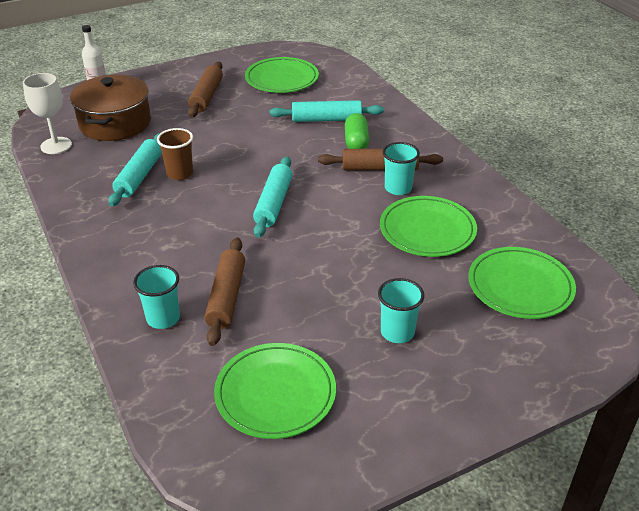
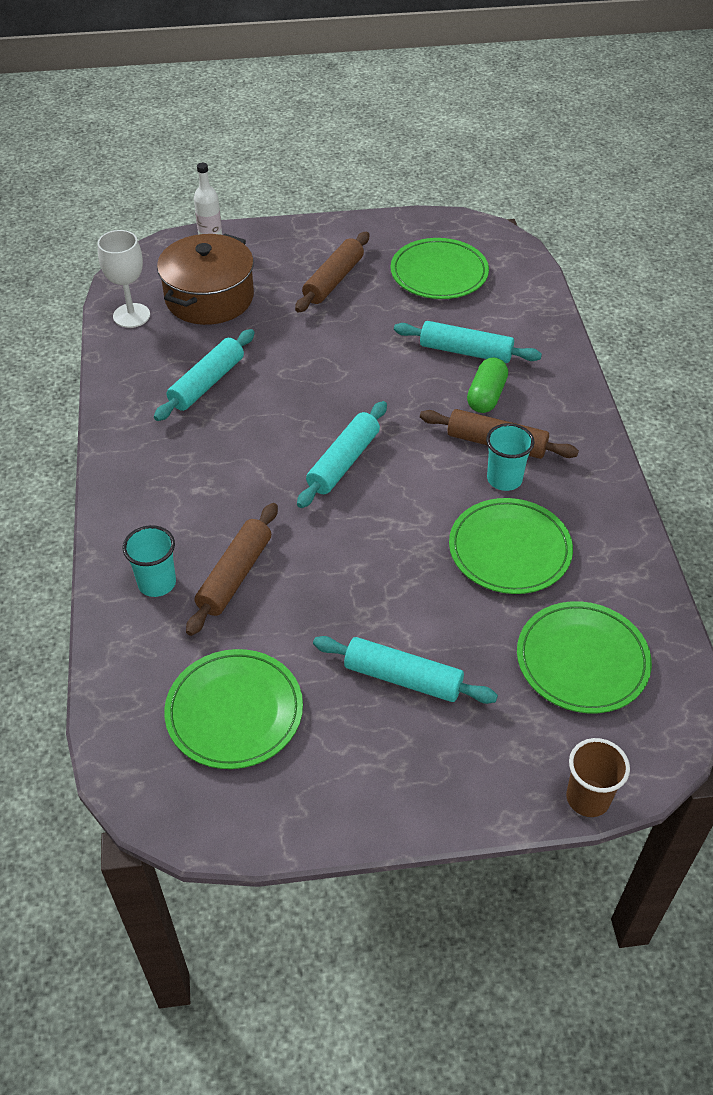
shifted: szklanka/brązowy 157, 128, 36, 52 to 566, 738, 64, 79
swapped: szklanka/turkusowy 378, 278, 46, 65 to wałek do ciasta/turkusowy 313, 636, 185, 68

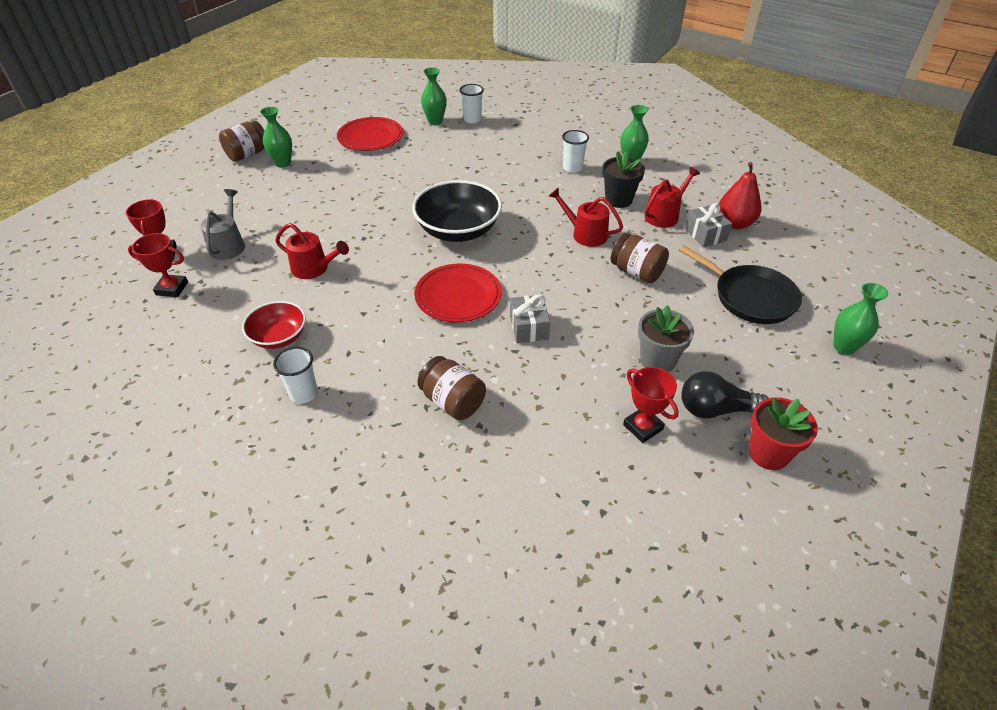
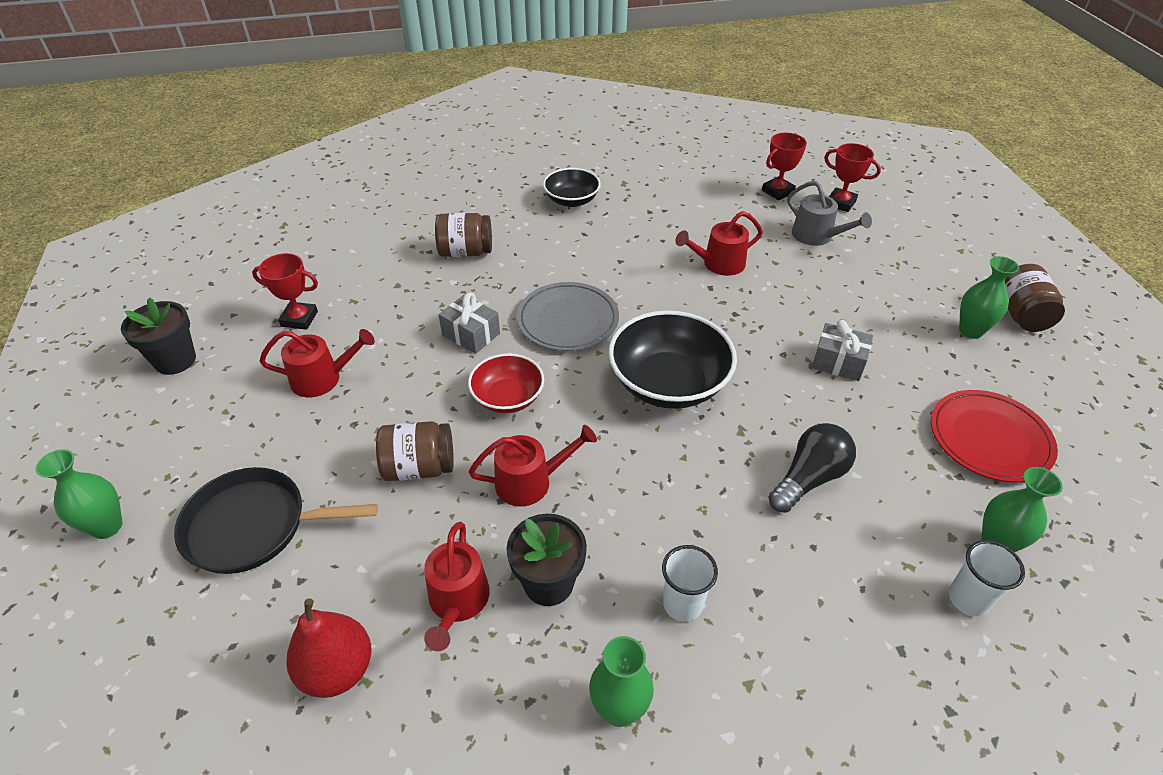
shifted: miska/czerwony 242, 301, 64, 48 to 468, 353, 76, 60; żarówka/czarny 681, 371, 87, 48 to 768, 423, 88, 90; prezent/szary 684, 203, 48, 44 to 812, 319, 61, 62
swapped: doniczka/szary 638, 305, 56, 67 to konewka/czerwony 259, 329, 116, 68; szklanka/biały 273, 347, 45, 57 to miska/czarny 543, 168, 58, 39
repainted: doniczka/czerwony 749, 397, 69, 73 to doniczka/czarny 121, 297, 75, 78; talerz/czerwony 414, 263, 88, 59 to talerz/szary 517, 282, 102, 69

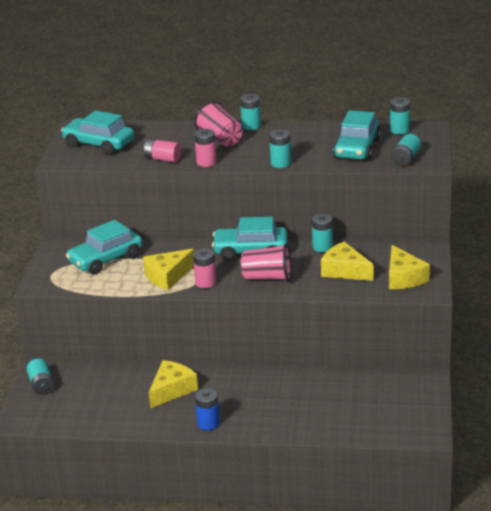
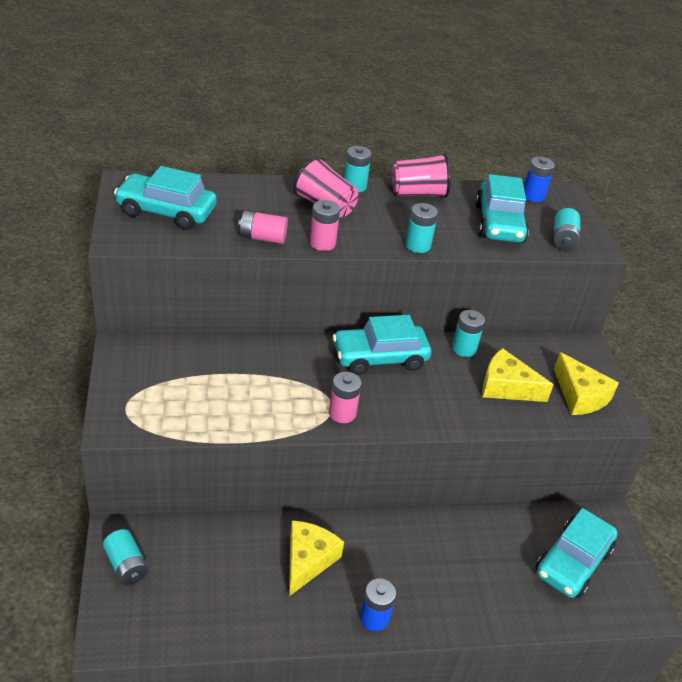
gone: ser/żółty 143, 248, 51, 42
shifted: szklanka/różowy 241, 243, 51, 39 to 392, 153, 59, 45; samochód/turkusowy 66, 220, 77, 54 to 535, 508, 83, 90
repainted: bateria/turkusowy 390, 97, 20, 37 to bateria/niebieski 524, 157, 31, 45

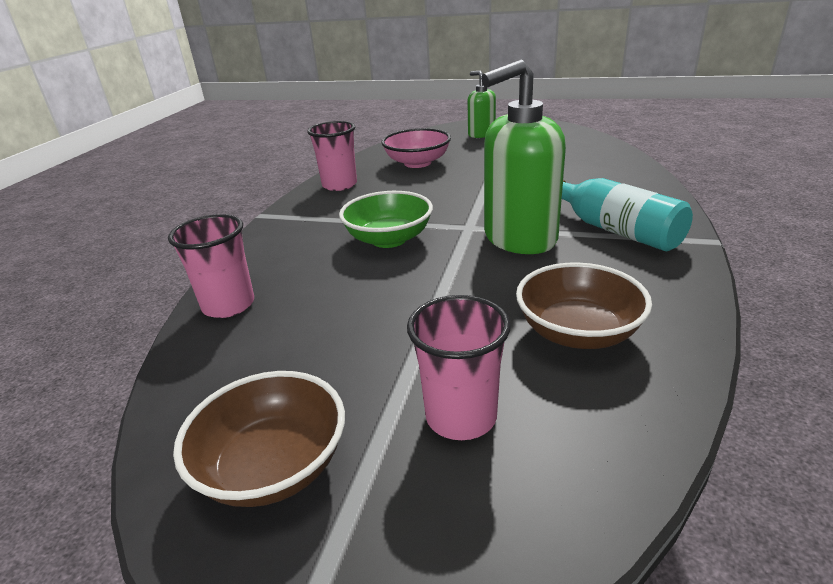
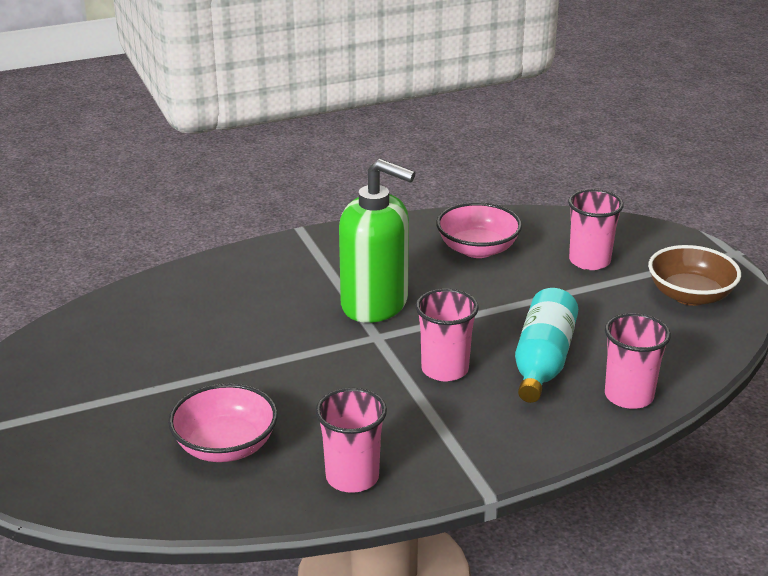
gone: dozownik mydła/zielony 467, 71, 29, 67
shifted: butelka/turkusowy 562, 178, 131, 73 to 515, 288, 63, 115
swapped: miska/zielony 339, 191, 94, 57 to szklanka/różowy 416, 289, 63, 92
repainted: miska/brązowy 516, 262, 136, 87 to miska/różowy 436, 202, 86, 56

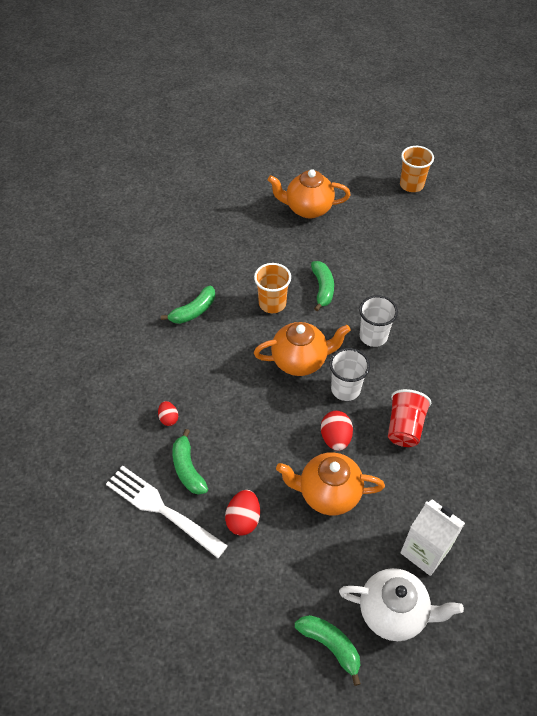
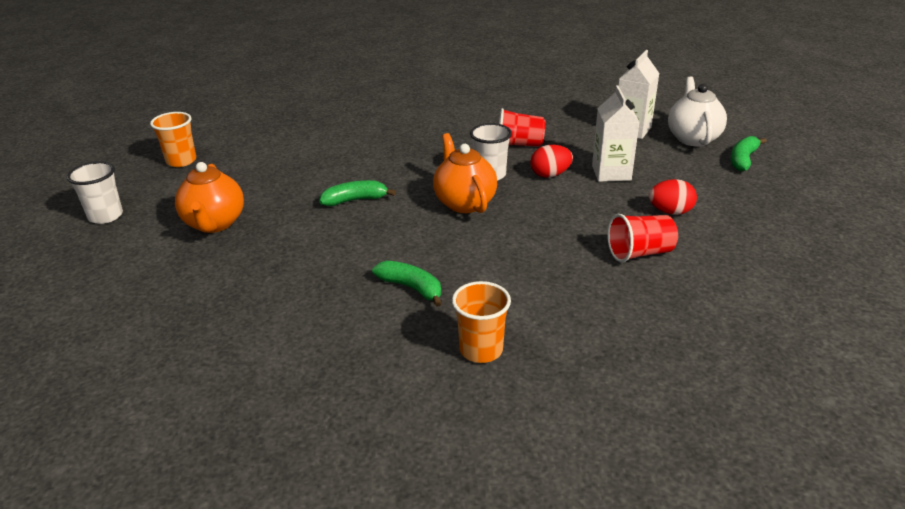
gone: widelec/biały 106, 466, 122, 92; jajko/czerwony 158, 401, 20, 25
shifted: szklanka/biały 359, 295, 39, 52 to 67, 161, 56, 63; szklanka/pomarańczowy 254, 263, 37, 50 to 452, 281, 59, 82
swapped: imbryk/pomarańczowy 276, 452, 109, 63 to karton mleka/biały 592, 85, 47, 97; banan/zielony 172, 429, 36, 66 to szklanka/czerwony 607, 214, 71, 49

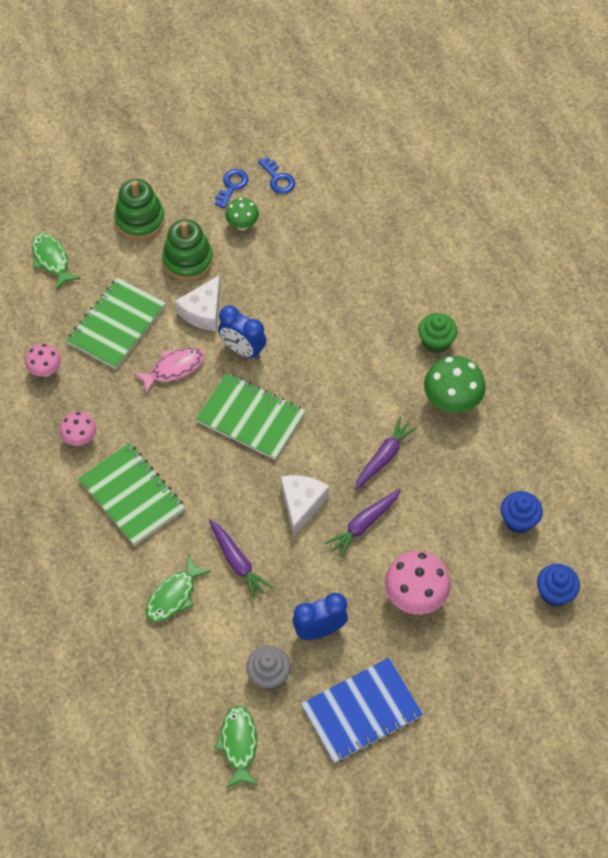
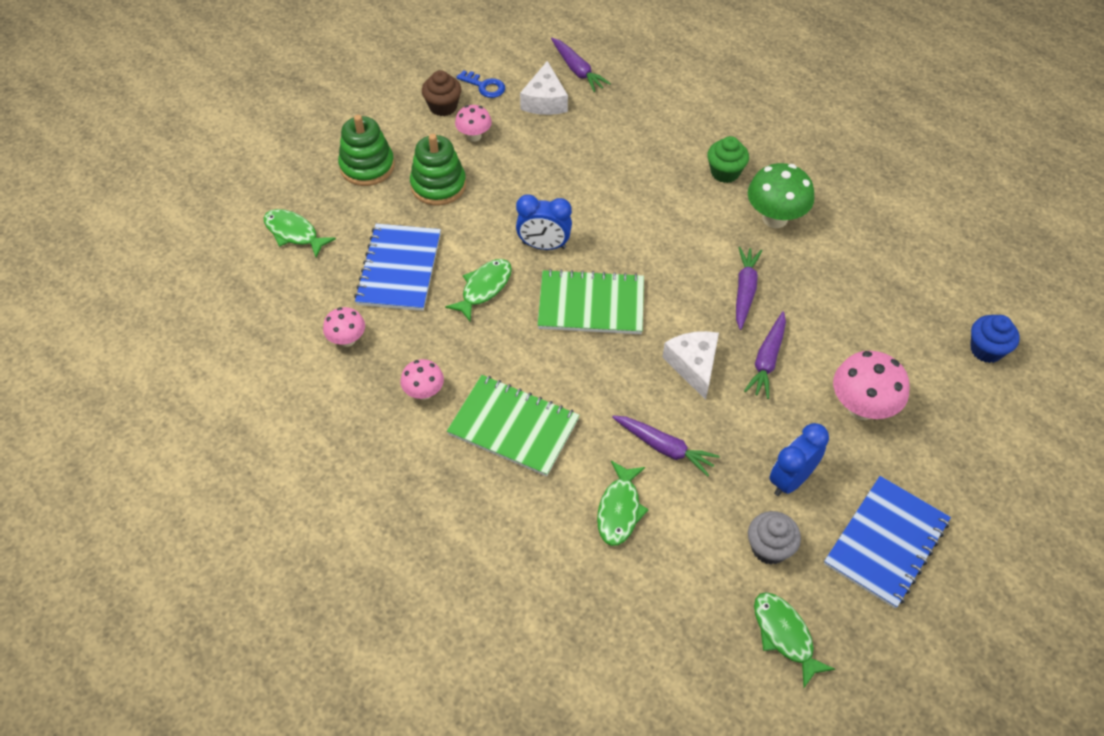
gone: muffinka/niebieski 501, 491, 42, 42
new: marchewka/fioletowy 551, 38, 60, 54
shifted: ser/biały 175, 275, 46, 56 to 520, 61, 48, 54
swapped: klucz/niebieski 215, 169, 33, 39 to muffinka/brązowy 422, 70, 39, 46
repainted: zeszyt/zielony 66, 277, 100, 92 to zeszyt/niebieski 354, 224, 87, 87; ryba/różowy 133, 348, 72, 46 to ryba/zielony 445, 259, 67, 63; grzyb/zielony 225, 198, 34, 32 to grzyb/różowy 455, 105, 37, 37

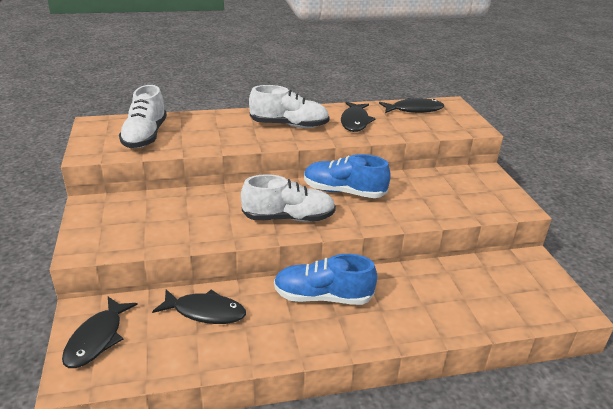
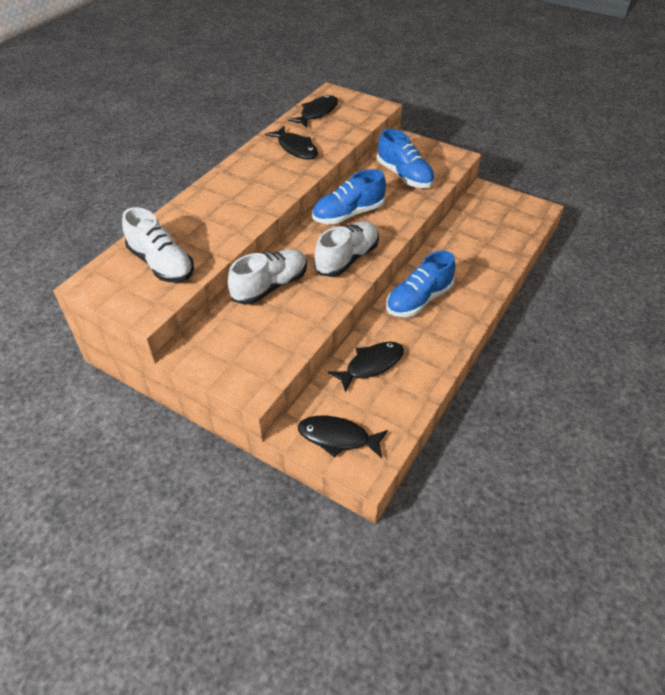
new: but/niebieski 377, 129, 58, 59
shifted: but/biały 249, 85, 81, 43 to 228, 249, 79, 56
rotated: ryba/czarny 62, 297, 76, 71 = 298, 416, 90, 42 135 degrees clockwise

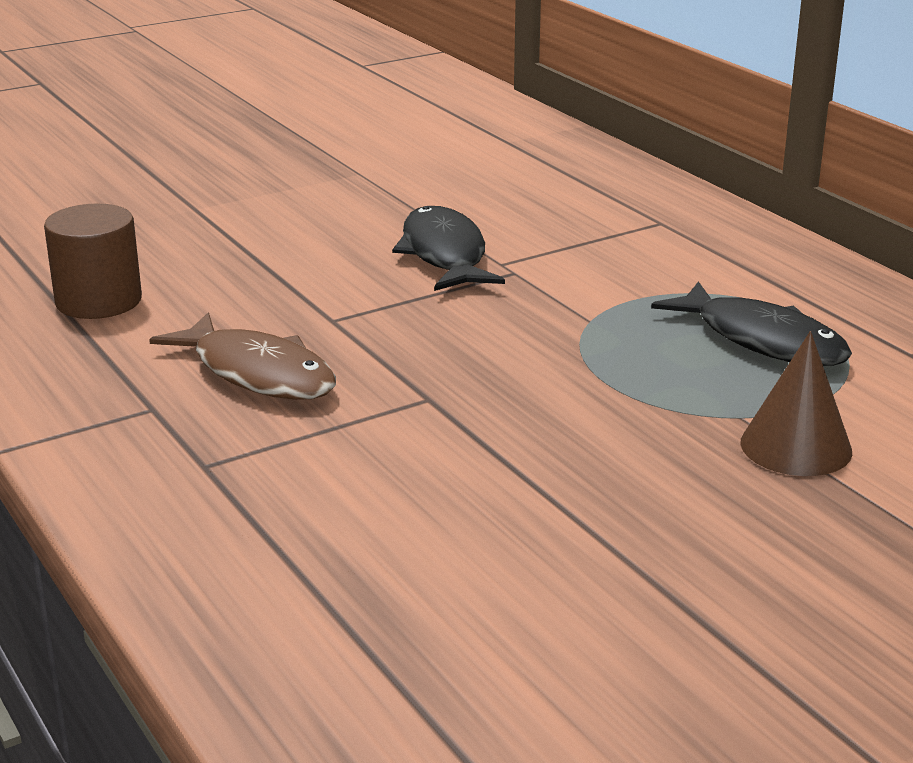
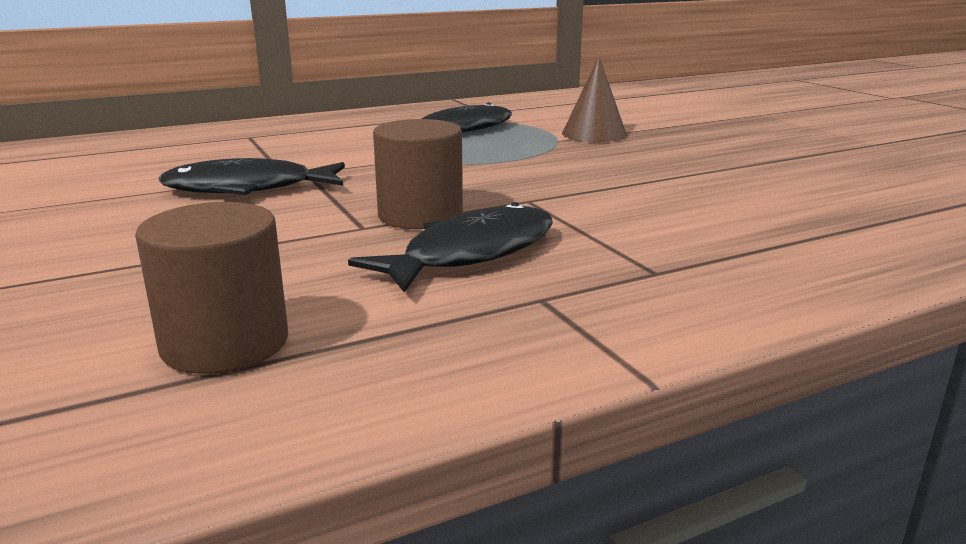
new: walec/brązowy 373, 119, 90, 110
repainted: ryba/brązowy 149, 313, 187, 87 to ryba/czarny 348, 202, 205, 90

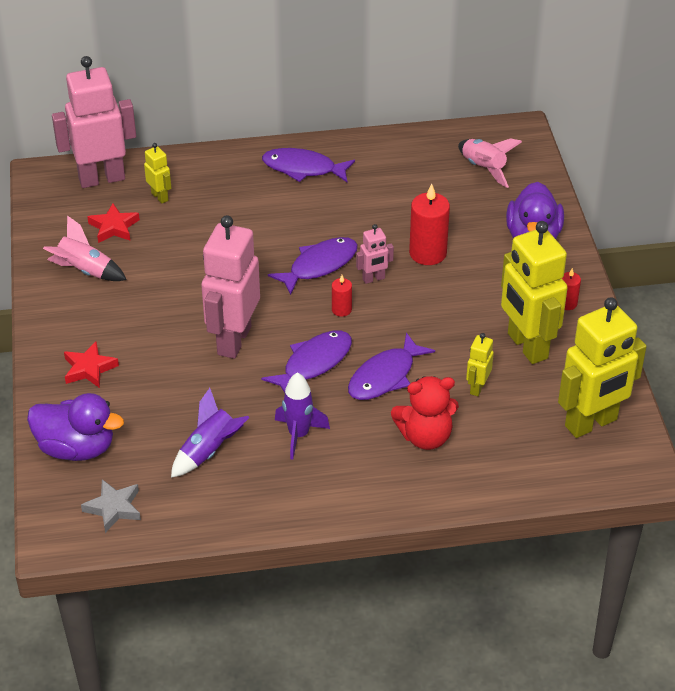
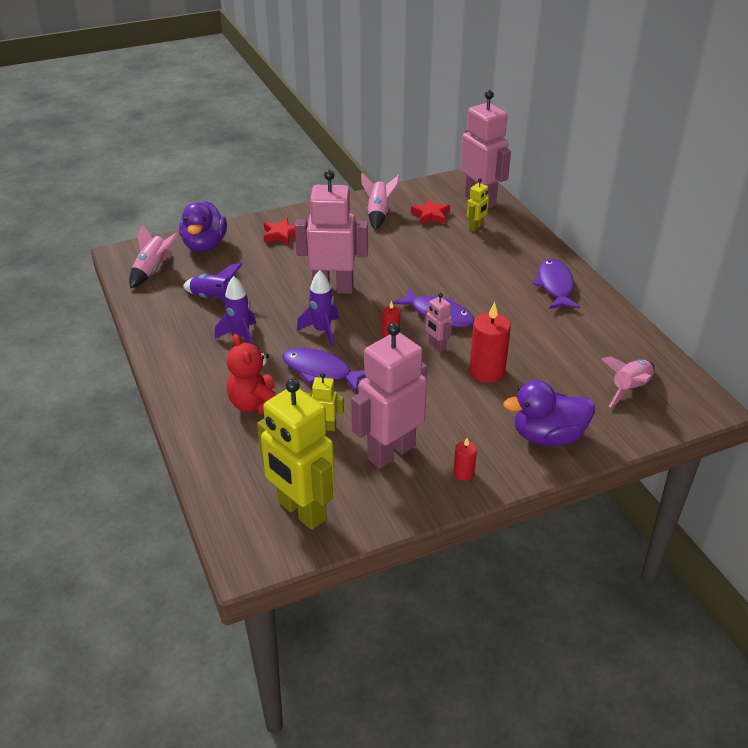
swapped: gwiazda/szary 81, 479, 60, 54 to rakieta/różowy 129, 224, 49, 64; ryba/fioletowy 261, 331, 91, 62 to rakieta/fioletowy 297, 270, 42, 77
repainted: robot/żółty 501, 221, 67, 143 to robot/różowy 351, 322, 76, 147

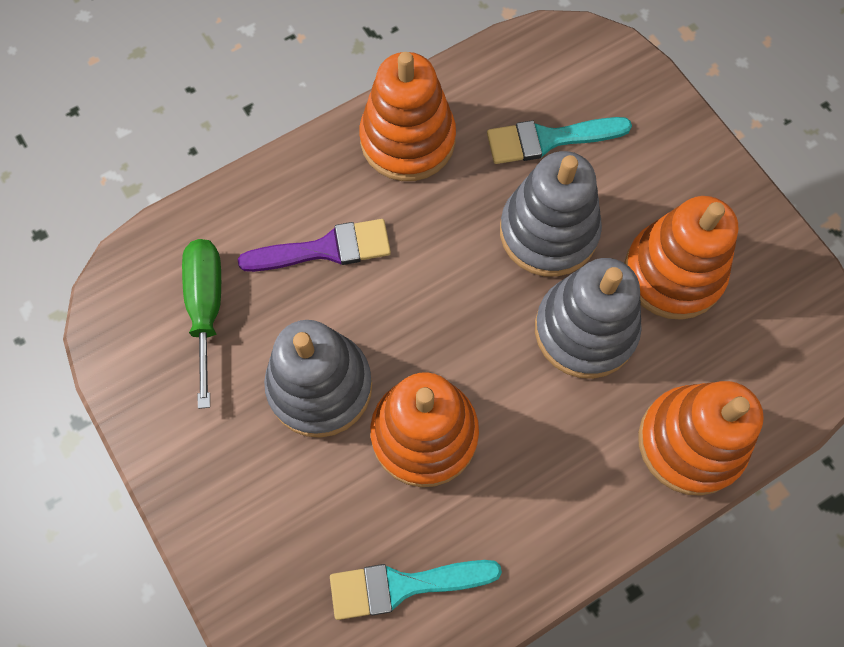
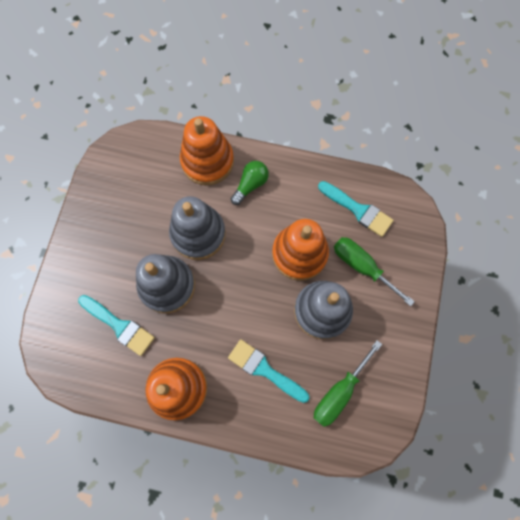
gone: zabawka nakładanka/pomarańczowy 624, 196, 115, 124
new: żarówka/zielony 231, 161, 38, 44; śrubokręt/zielony 334, 237, 81, 69
repainted: pędzel/fioletowy 238, 219, 153, 53 to pędzel/turkusowy 228, 339, 82, 64

